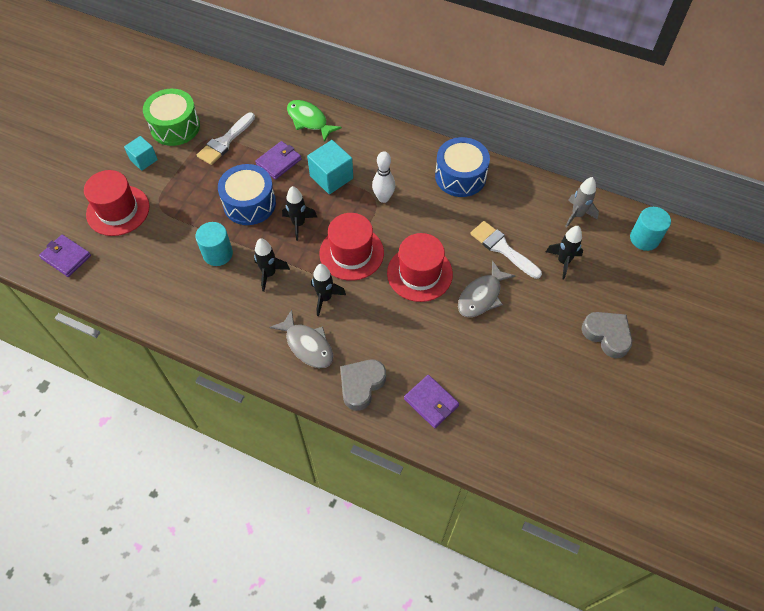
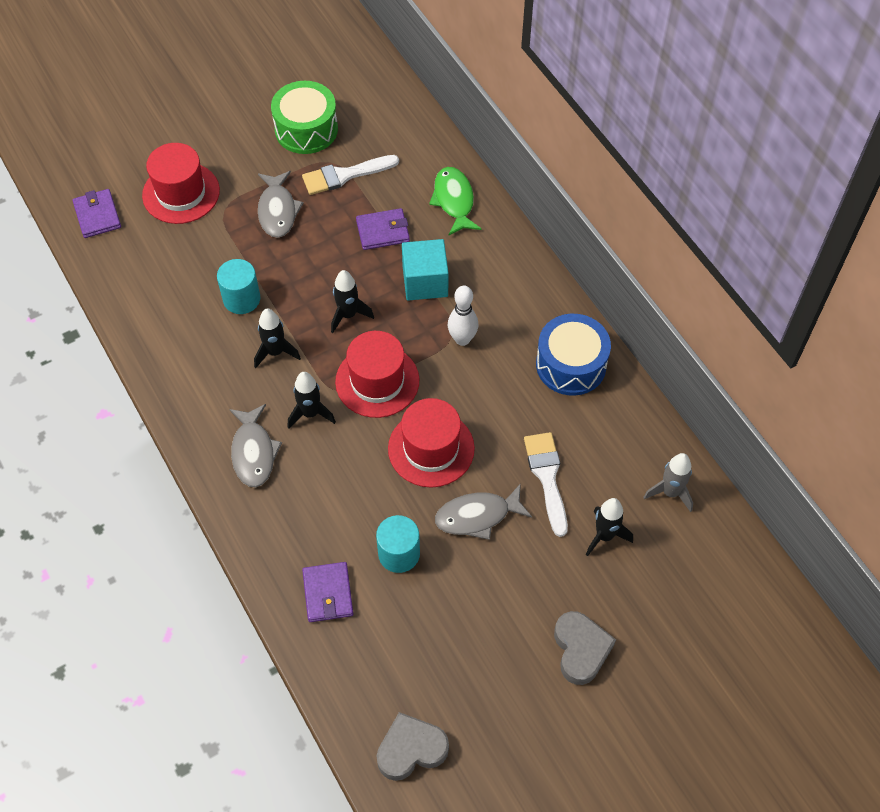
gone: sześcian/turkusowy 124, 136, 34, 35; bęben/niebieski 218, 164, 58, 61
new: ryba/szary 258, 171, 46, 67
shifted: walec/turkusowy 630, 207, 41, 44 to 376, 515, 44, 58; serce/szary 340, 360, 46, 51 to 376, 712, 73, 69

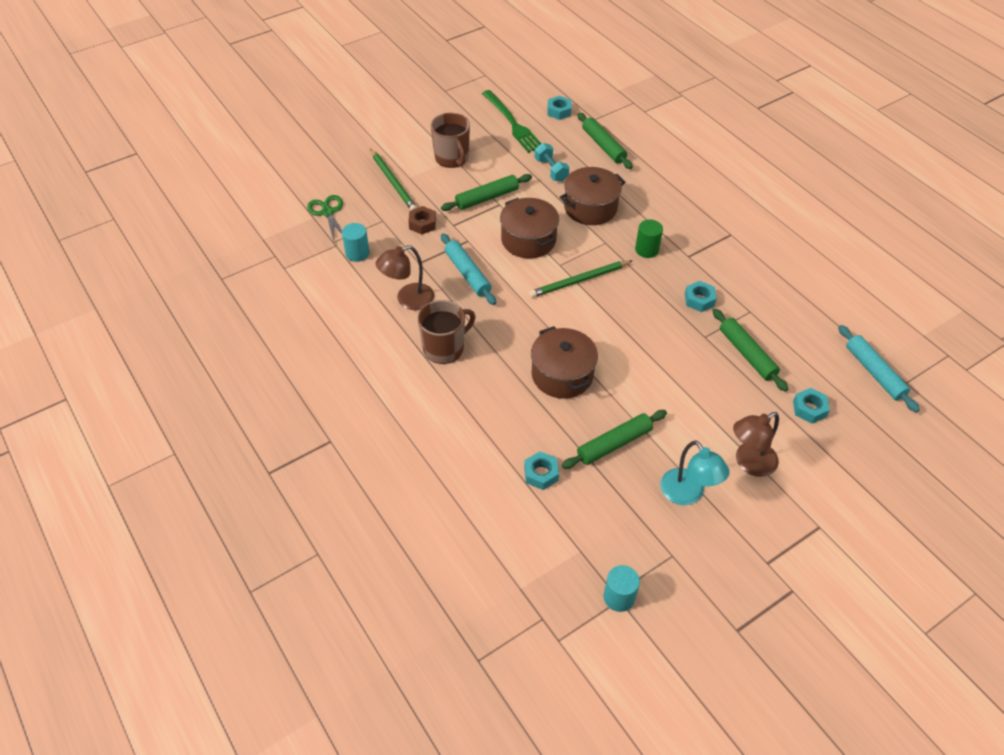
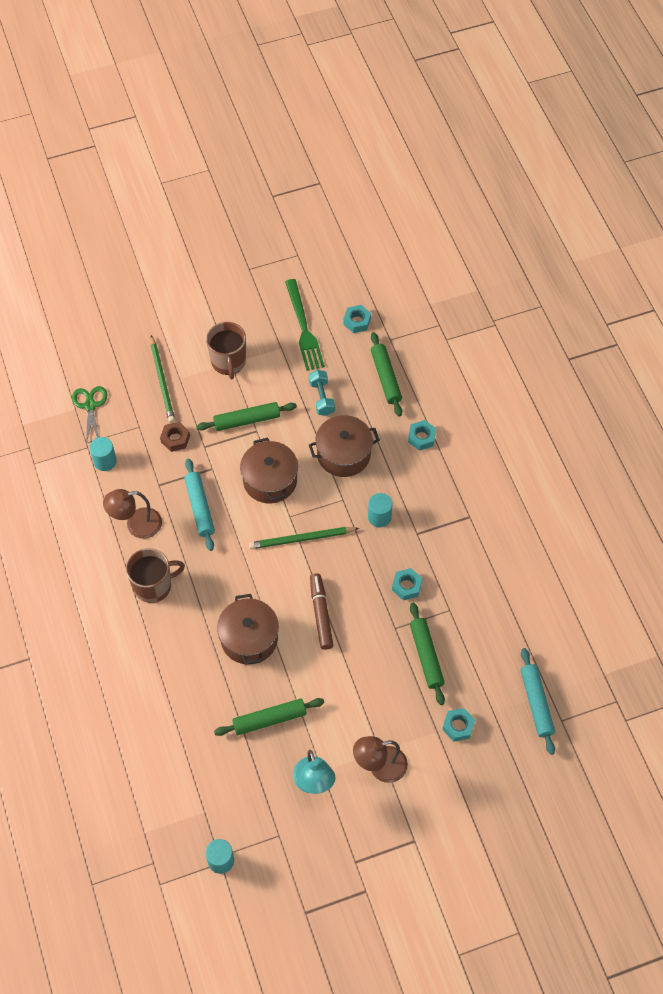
new: flamaster/brązowy 310, 573, 23, 77
shifted: nakrętka/turkusowy 524, 451, 35, 39 to 408, 420, 28, 31
repainted: walec/zielony 635, 219, 28, 39 to walec/turkusowy 368, 493, 25, 34

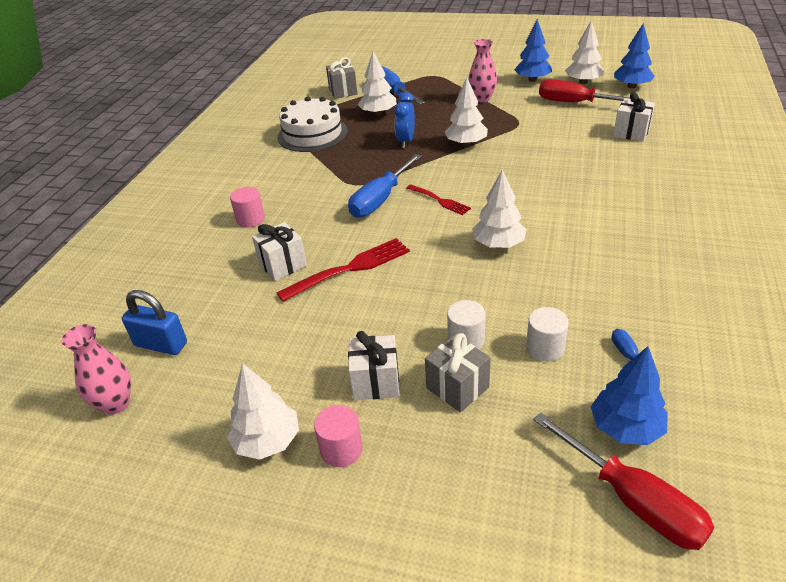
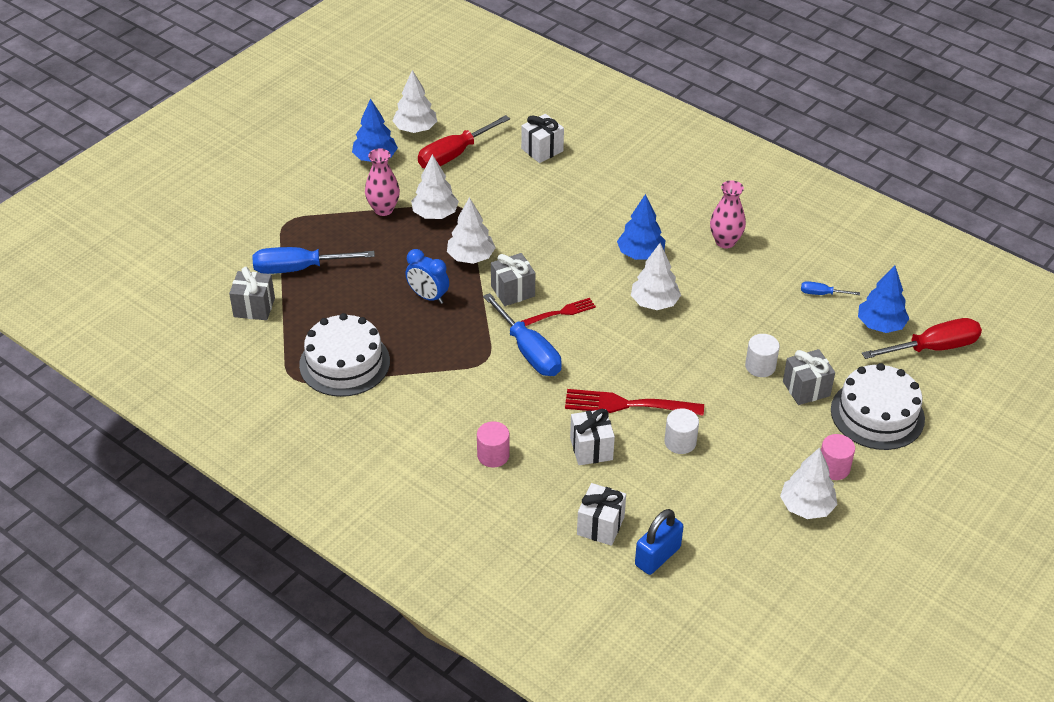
new: prezent/szary 491, 253, 44, 53; tort/biały 831, 363, 94, 87
shifted: drzewko/biały 358, 52, 39, 64 to 411, 154, 48, 65; prezent/biały 348, 331, 52, 69 to 577, 483, 49, 63; drzewko/niebieski 614, 23, 41, 66 to 617, 194, 49, 66; walec/biały 526, 307, 43, 55 to 664, 408, 35, 46; wazon/różowy 62, 324, 69, 91 to 710, 180, 36, 69
rotated: widelec/czerwony 277, 238, 133, 64 = 565, 389, 139, 27 75 degrees counterclockwise

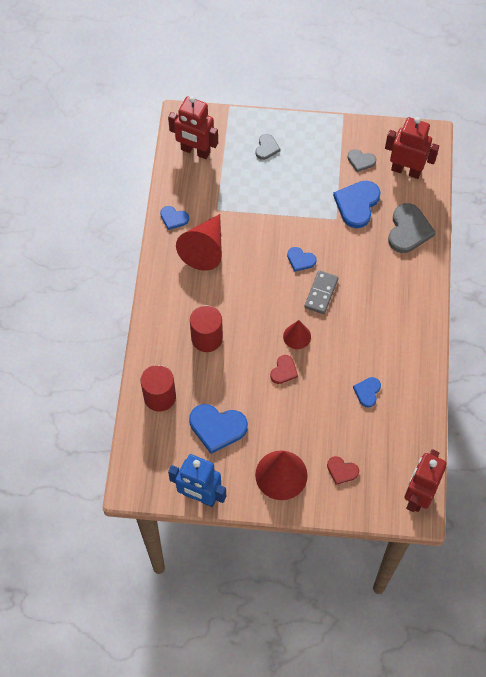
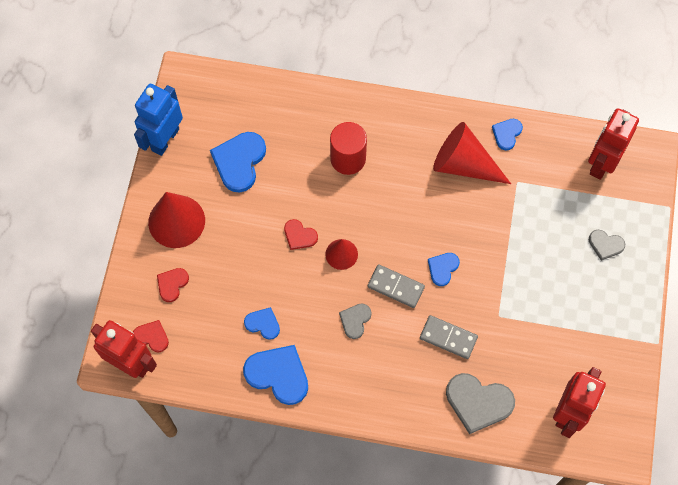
gone: walec/czerwony 141, 365, 35, 47
new: serce/czerwony 133, 320, 36, 33; kostka domina/szary 420, 315, 58, 44
shifted: serce/niebieski 333, 181, 48, 47 to 243, 345, 65, 60; serce/szary 348, 149, 28, 23 to 339, 304, 33, 35

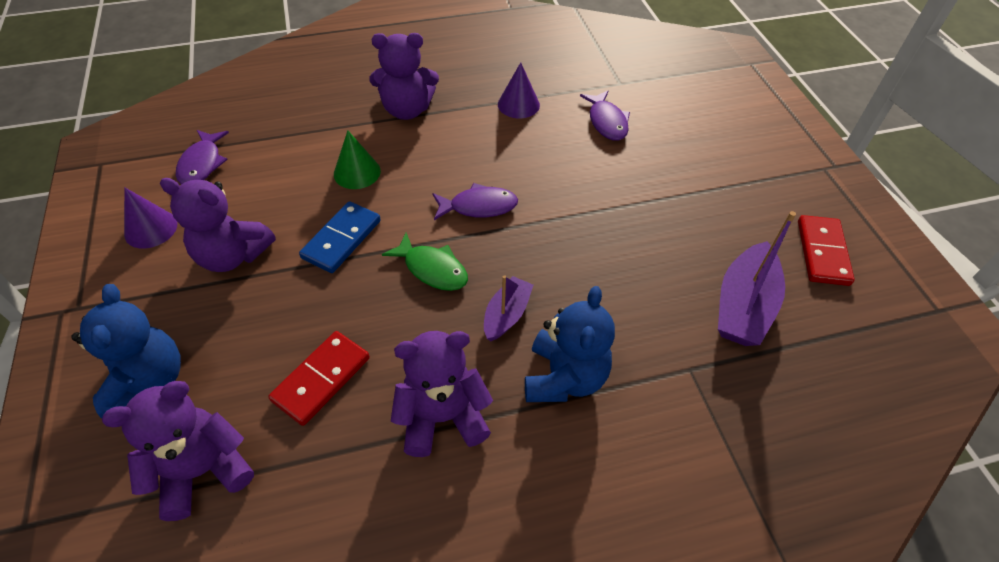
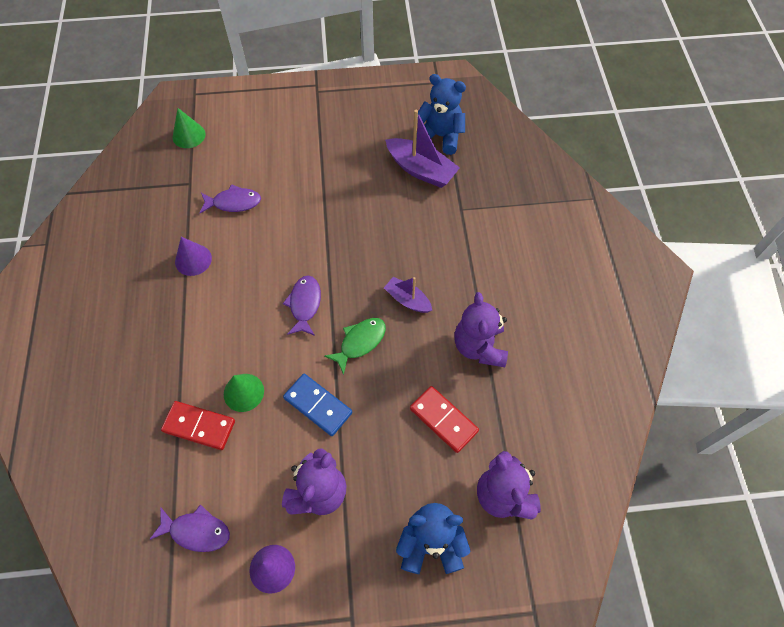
gone: miś/fioletowy 369, 33, 70, 87
new: stożek/zielony 172, 108, 34, 40
shifted: kostka domina/czerwony 798, 215, 57, 71 to 161, 401, 74, 49; miś/niebieski 525, 286, 90, 116 to 418, 74, 48, 81

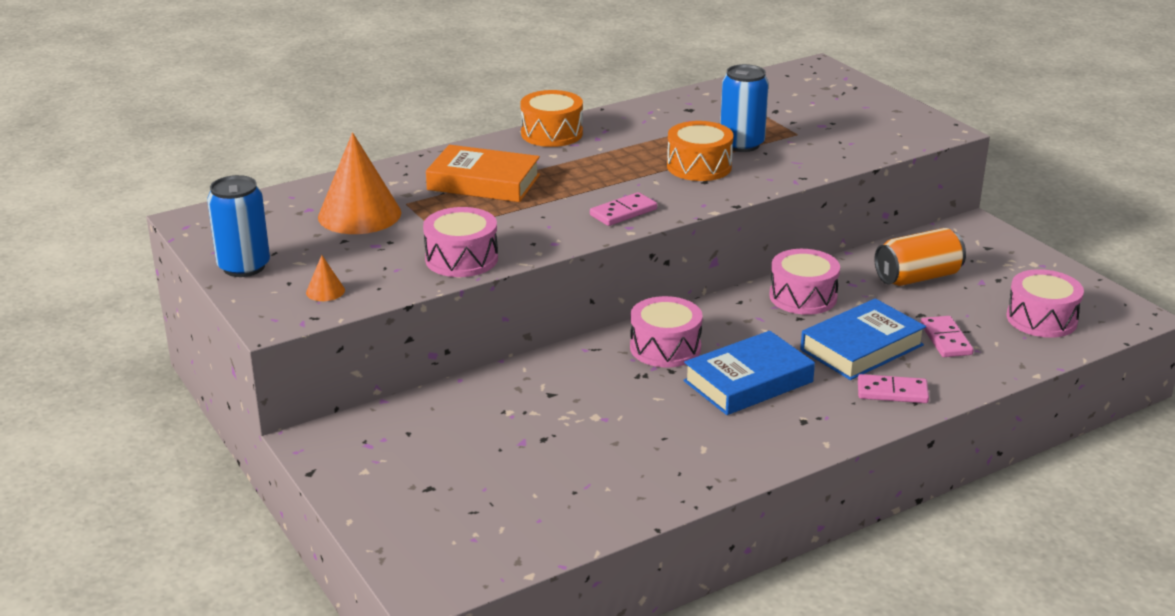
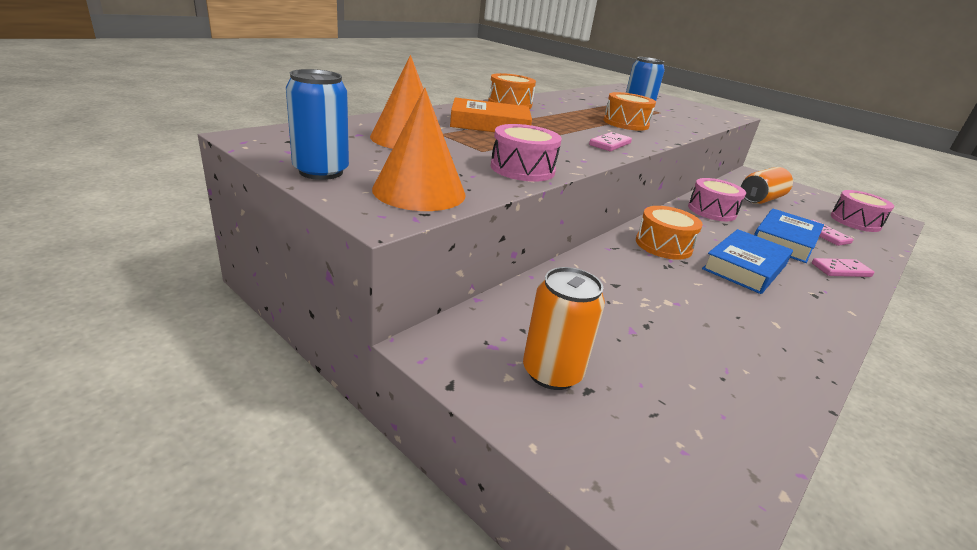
new: puszka/pomarańczowy 523, 267, 82, 123
repainted: bęben/różowy 630, 296, 73, 72 to bęben/pomarańczowy 636, 206, 67, 54
scaled: stożek/pomarańczowy 306, 255, 39, 46 = 372, 88, 93, 123 x2.35

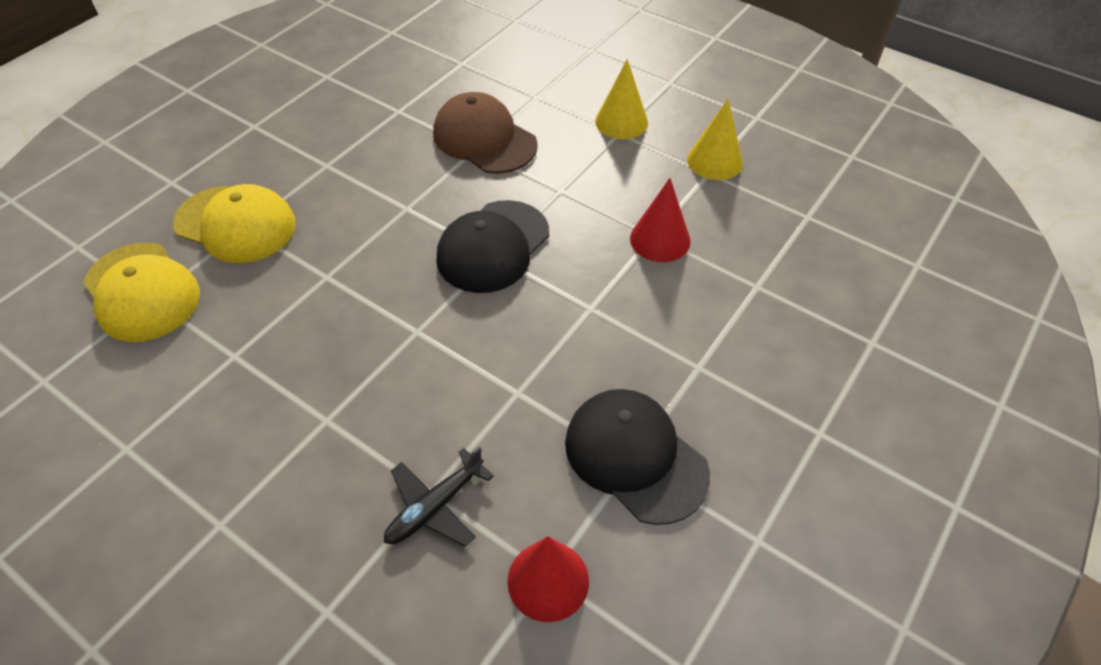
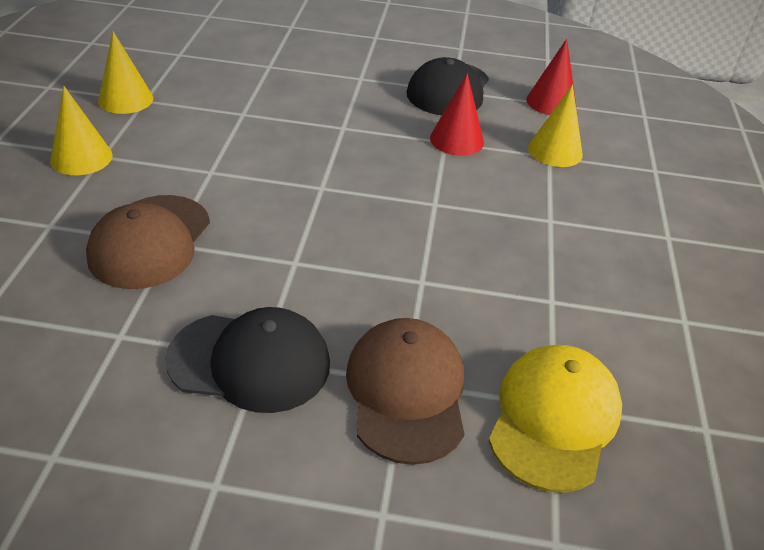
shifted: czapka/czarny 436, 200, 113, 93 to 165, 307, 165, 106; stożek/czerwony 630, 178, 61, 84 to 430, 73, 54, 83
swapped: samolot/czarny 384, 447, 110, 100 to stożek/żółty 528, 84, 55, 83
repainted: czapka/żółty 173, 184, 123, 79 to czapka/brązowy 346, 318, 118, 147

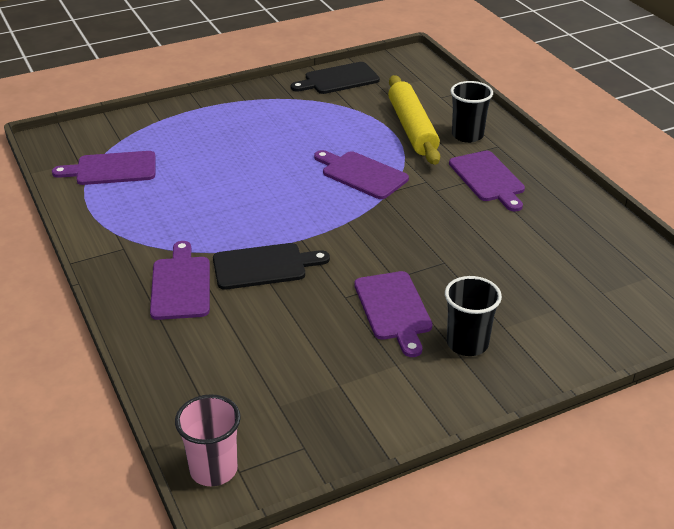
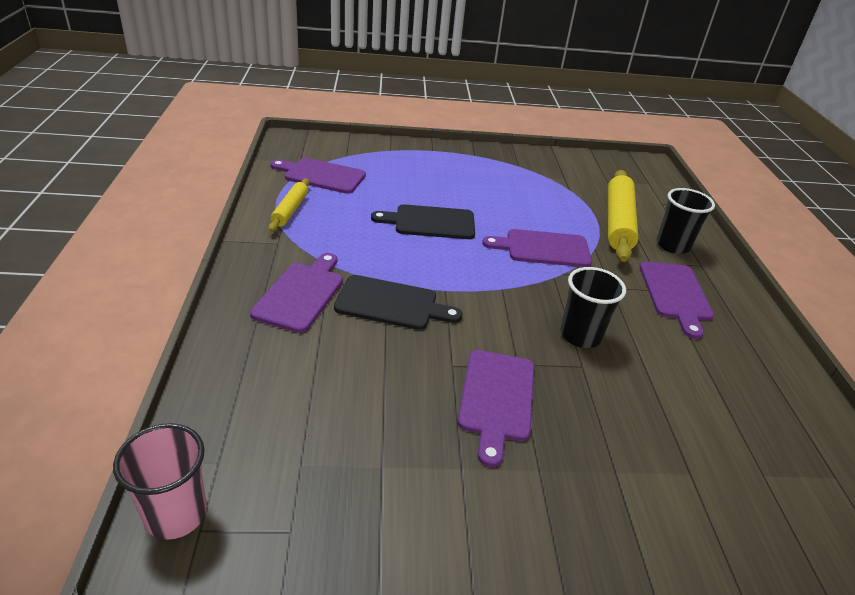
new: wałek do ciasta/żółty 268, 179, 41, 53
shifted: deska do krojenia/czarny 291, 62, 89, 32 to 371, 204, 104, 35; szklanka/czarny 445, 276, 57, 80 to 560, 267, 66, 81
rotated: deska do krojenia/fioletowy 314, 150, 95, 49 = 482, 229, 110, 38 60 degrees counterclockwise

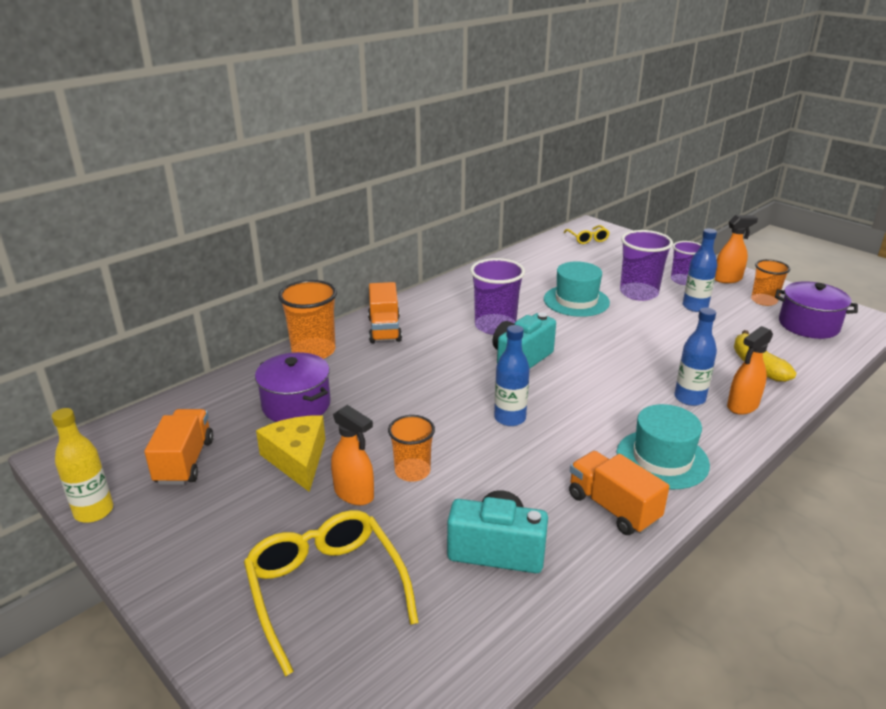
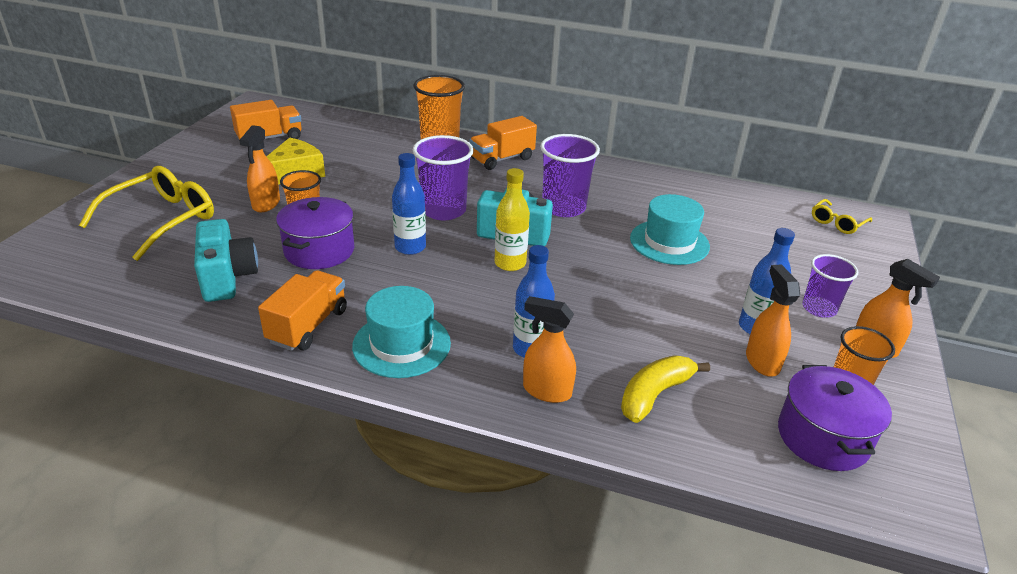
new: spryskiwacz/pomarańczowy 746, 265, 54, 112
shifted: garnek/fioletowy 255, 352, 76, 70 to 276, 197, 78, 72; szklanka/fioletowy 620, 230, 53, 71 to 413, 135, 61, 86; butelka/żółty 52, 408, 61, 115 to 495, 168, 35, 103

